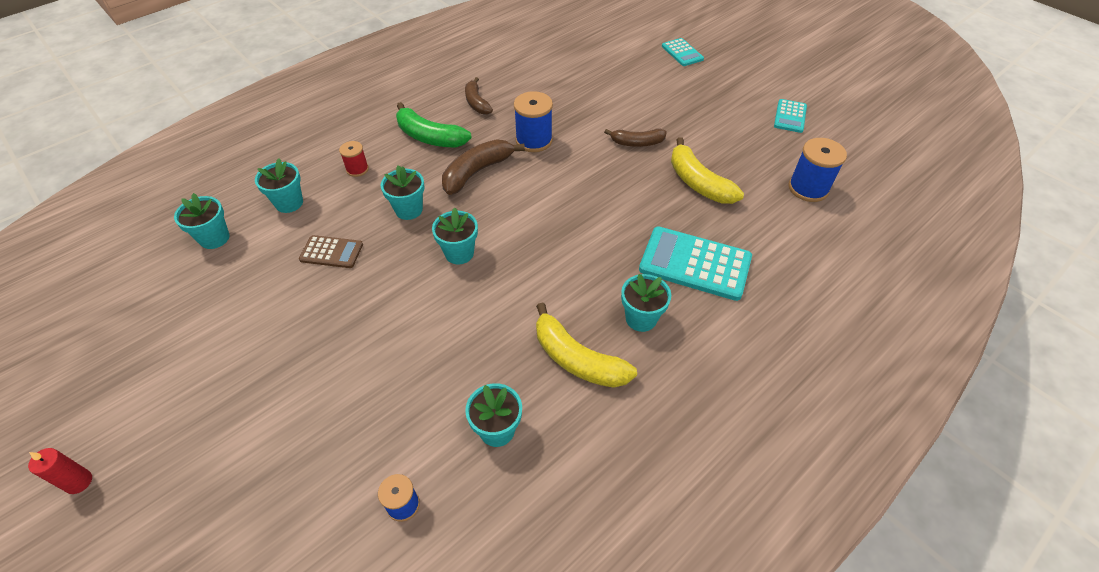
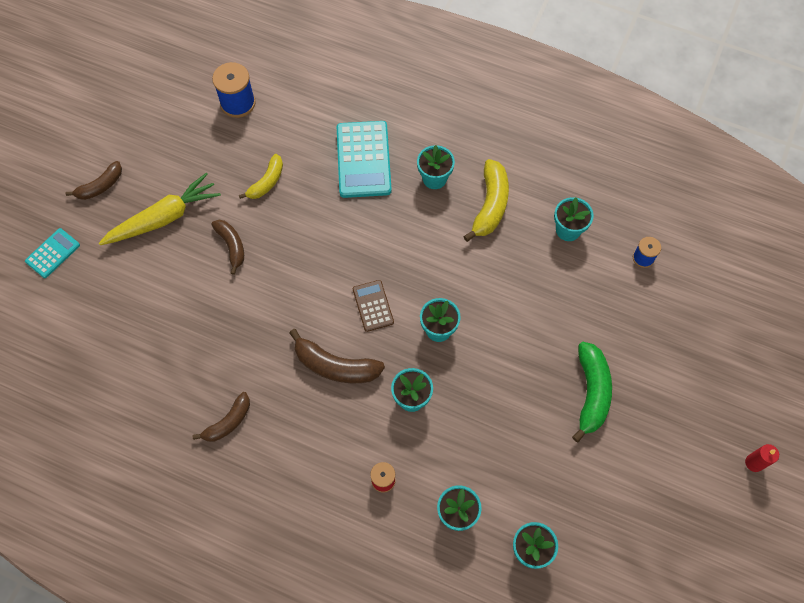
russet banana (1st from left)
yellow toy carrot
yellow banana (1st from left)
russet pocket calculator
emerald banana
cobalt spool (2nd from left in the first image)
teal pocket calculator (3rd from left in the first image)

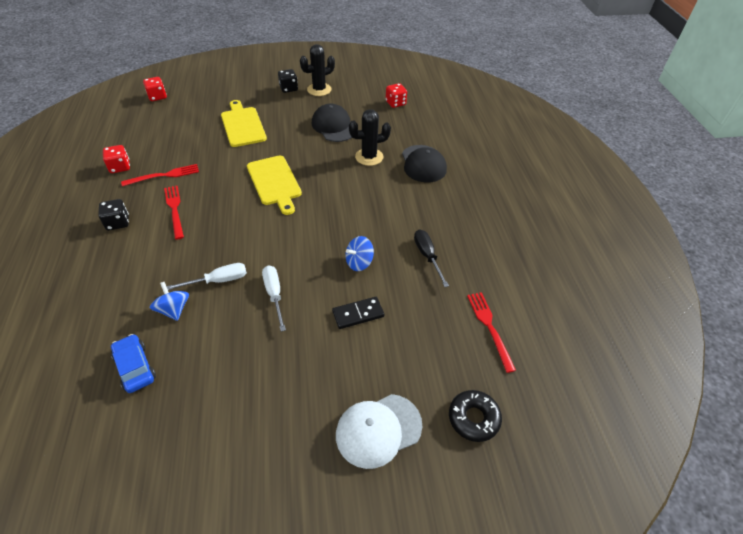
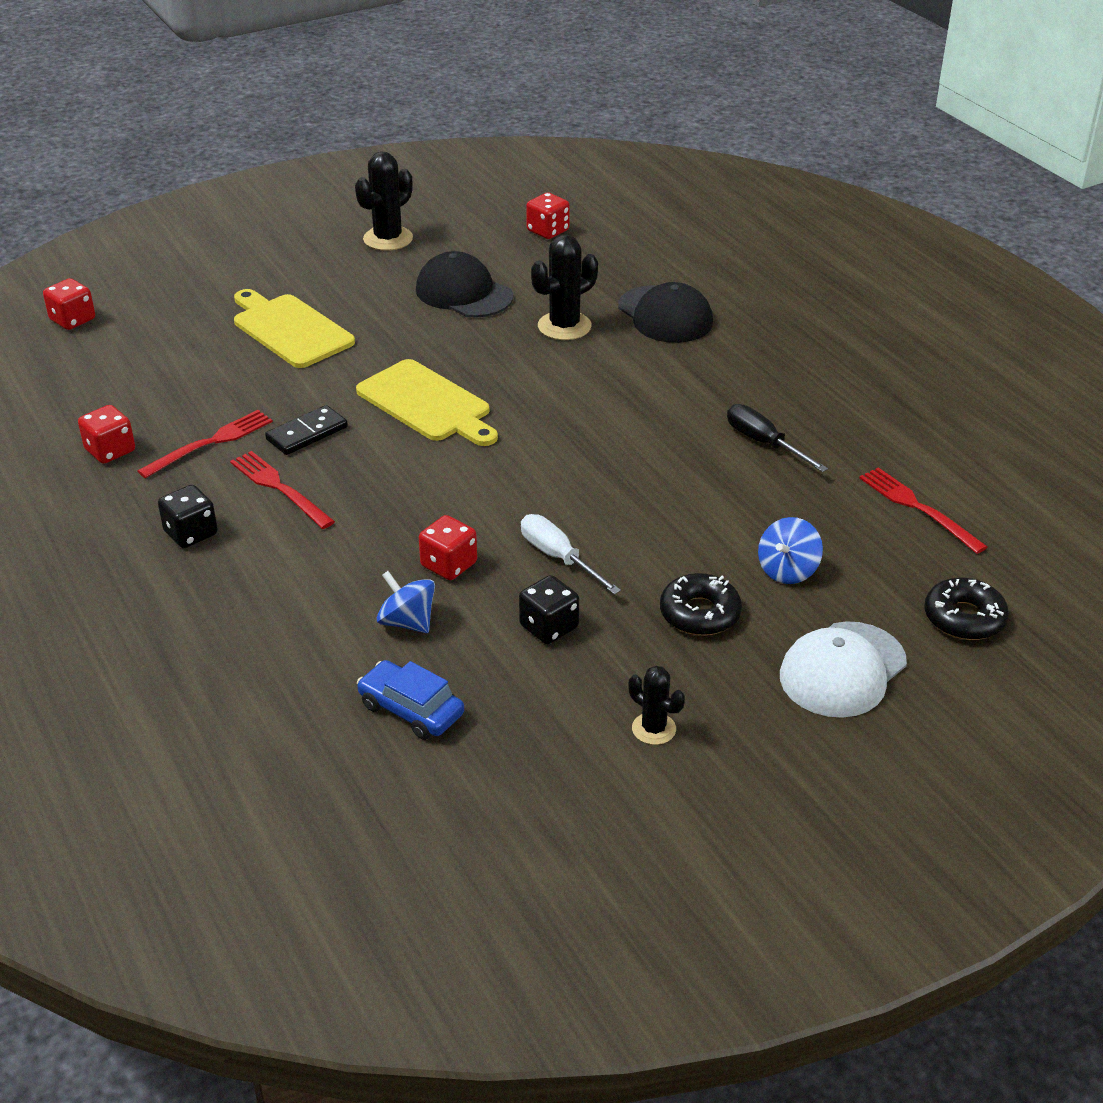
jet-black domino tile
scarlet die (3rd from left)
jet-black die (2nd from left)
jet-black cactus (3rd from left)
jet-black doughnut (1st from left)
cobalt spinning top (2nd from left)

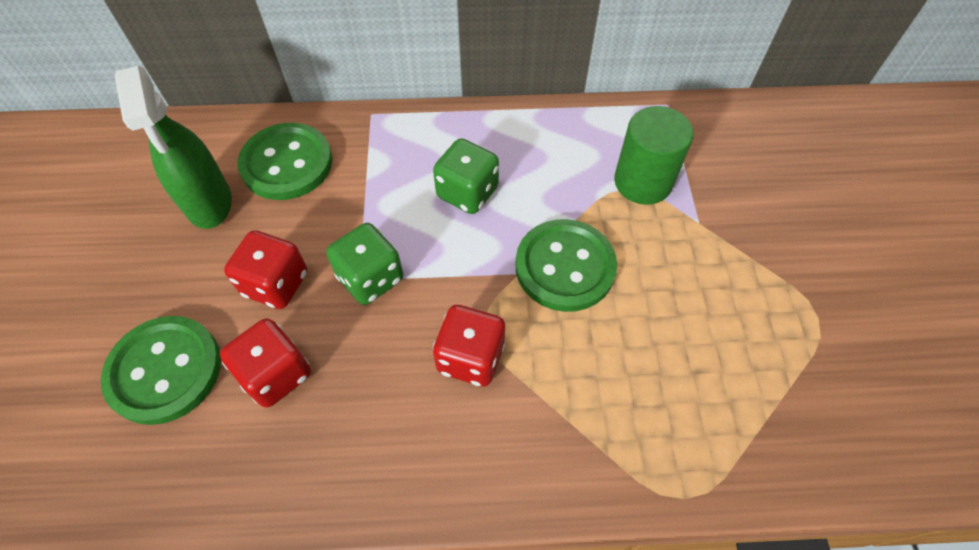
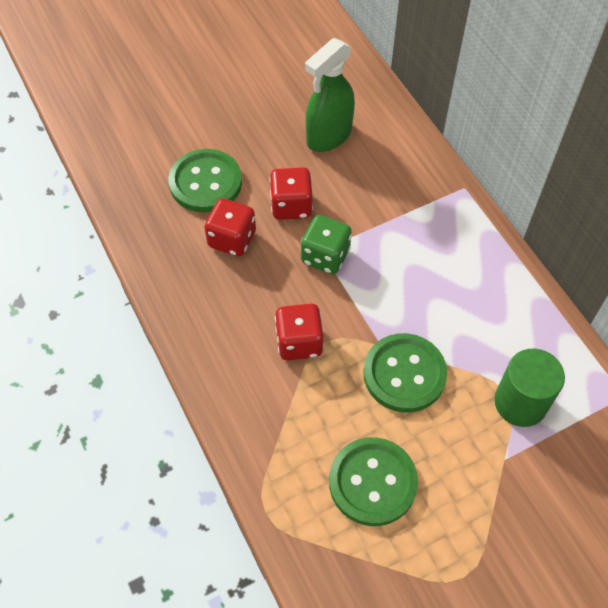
emerald sewing button (2nd from left)
emerald die (2nd from left in the first image)

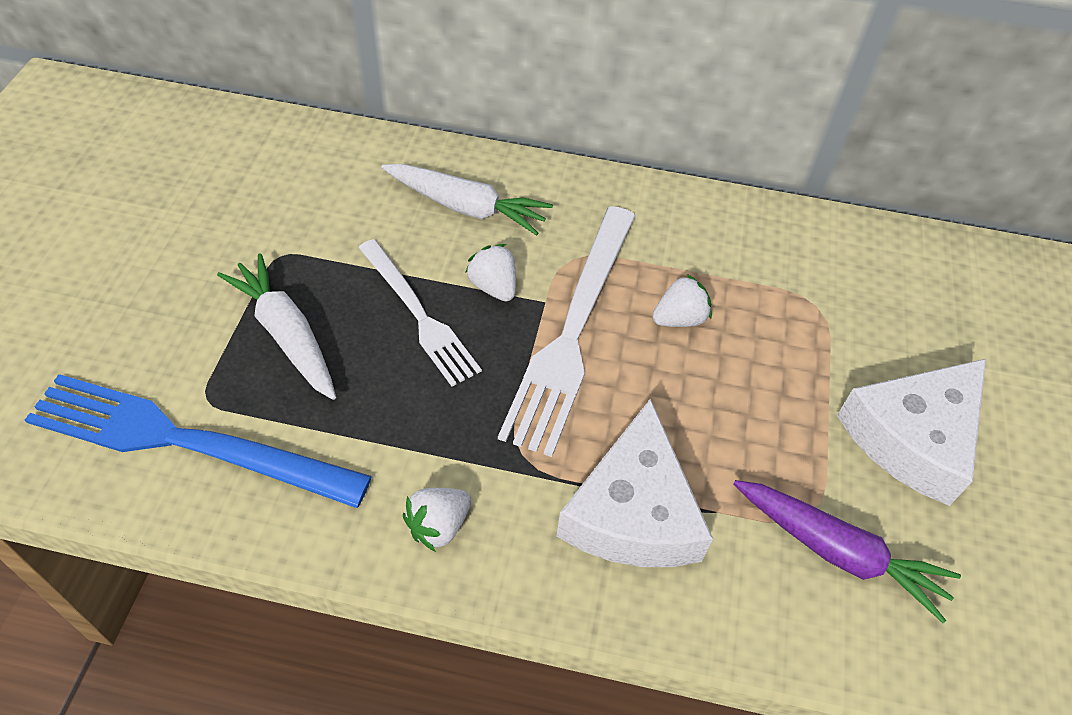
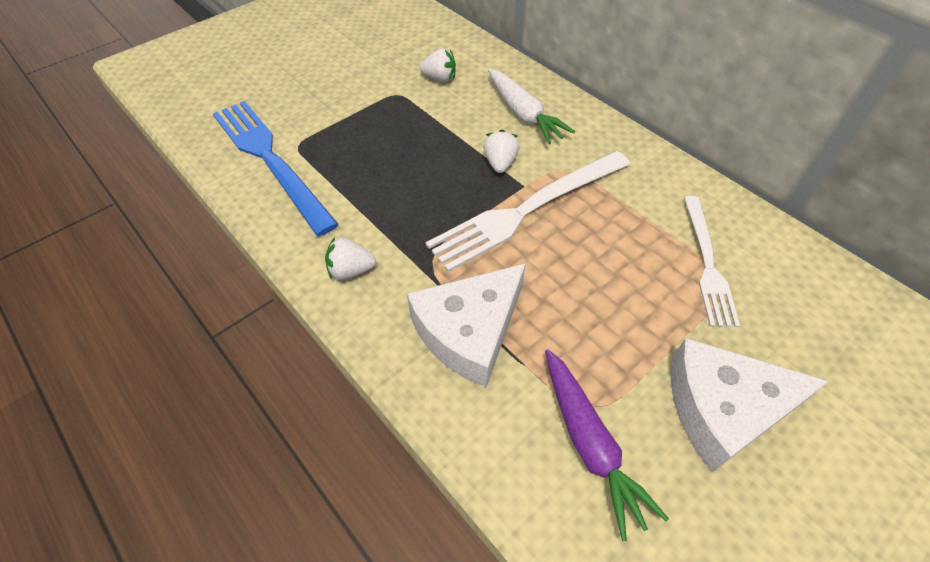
pure white toy strawberry (2nd from left)
pure white fork (2nd from left)
pure white toy carrot (1st from left in the first image)

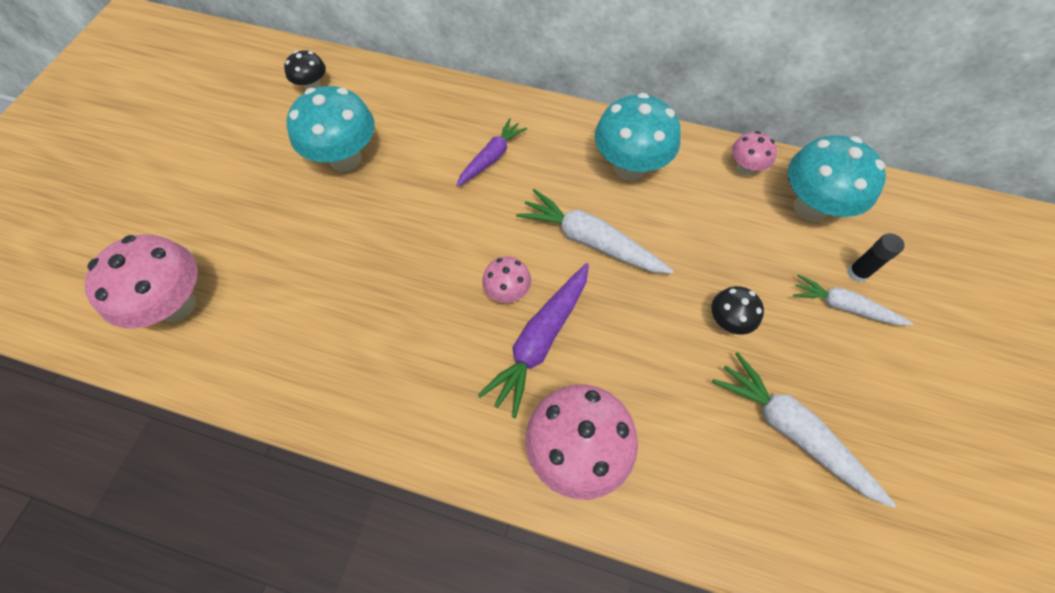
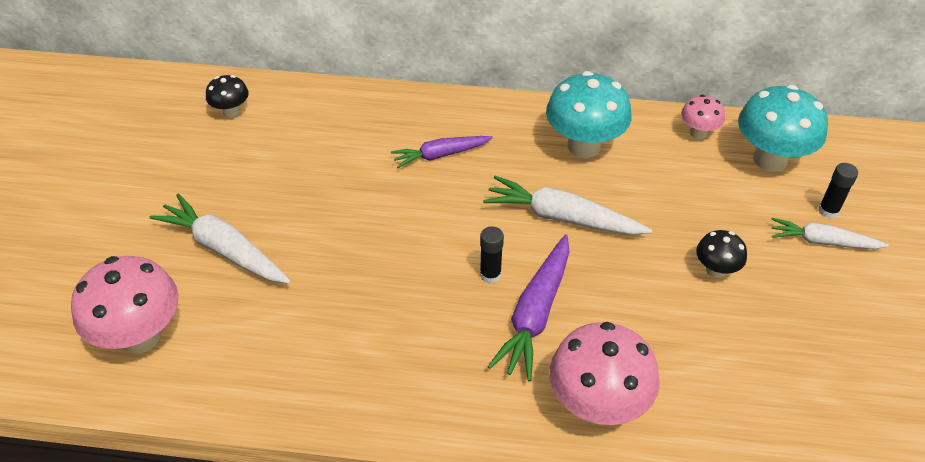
pure white toy carrot (1st from left)
purple toy carrot (1st from left)
jet-black glue (1st from left)
teal mushroom (1st from left in the first image)

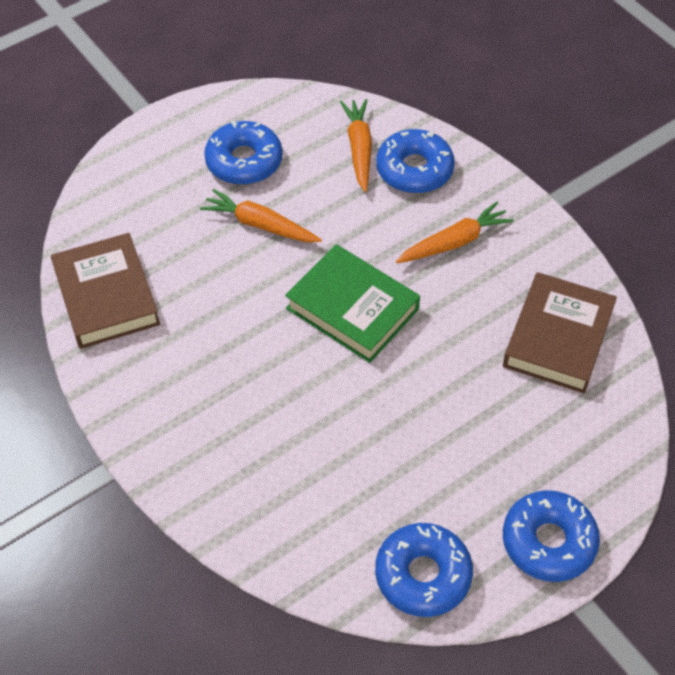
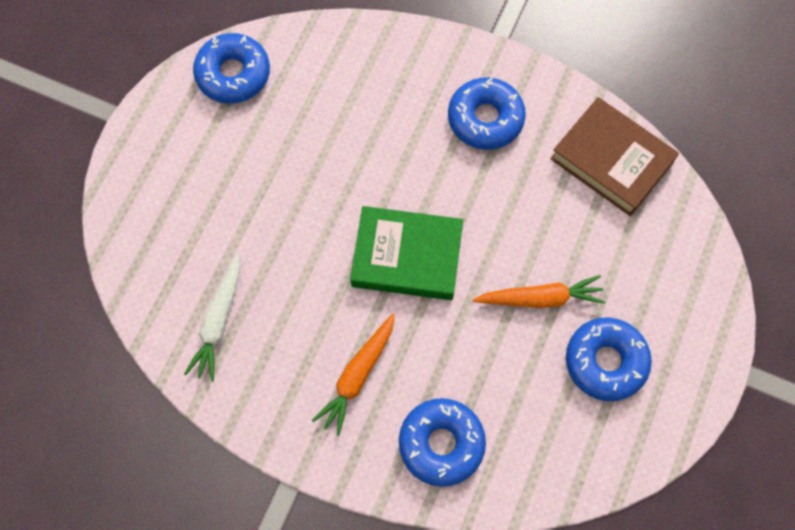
pure white toy carrot
cobalt doughnut (3rd from left)
orange toy carrot (2nd from left in the first image)

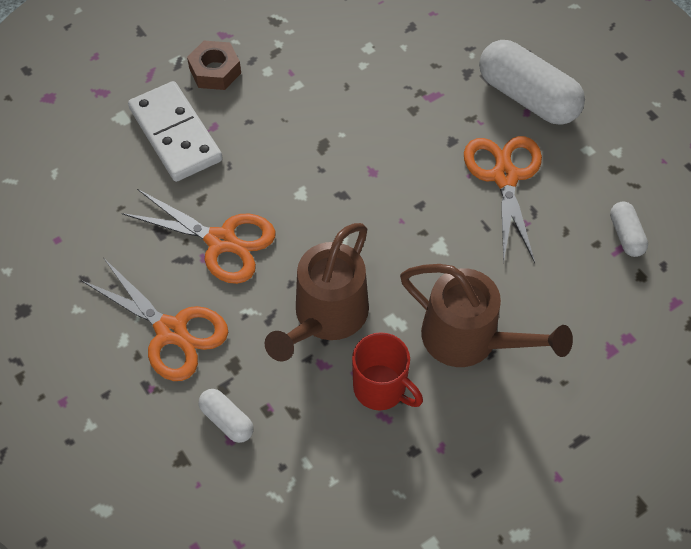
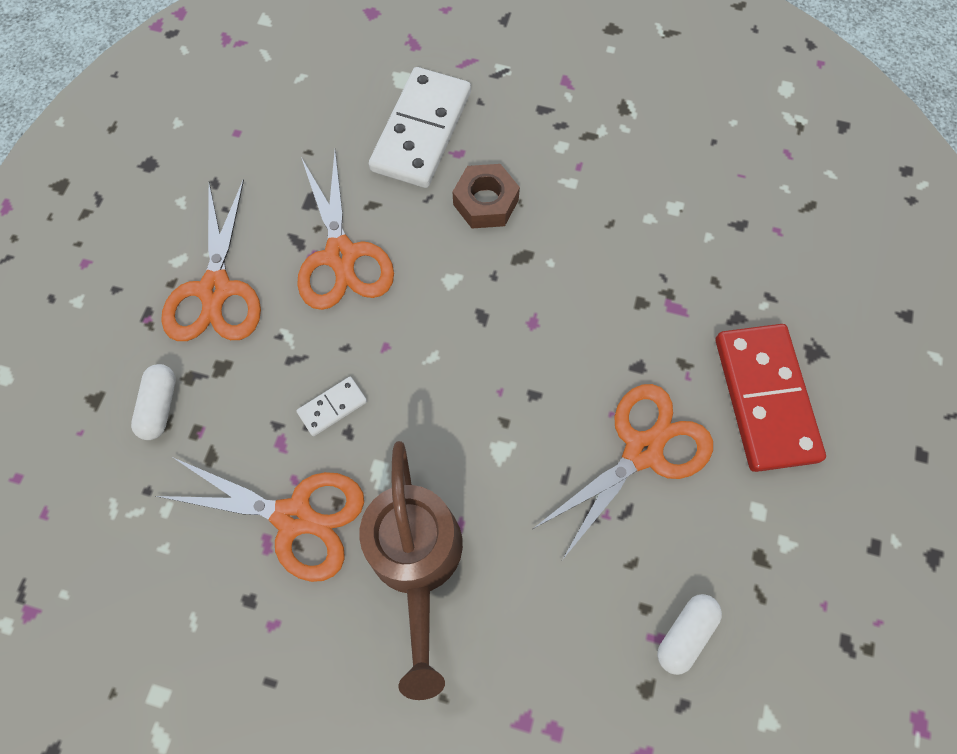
orange scissors (2nd from left)
pure white domino tile (1st from left)
russet hexagon nut
scarlet domino tile

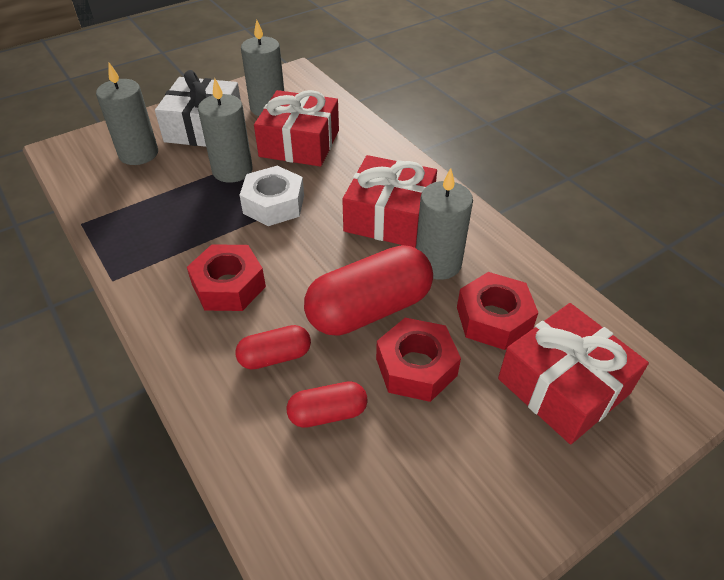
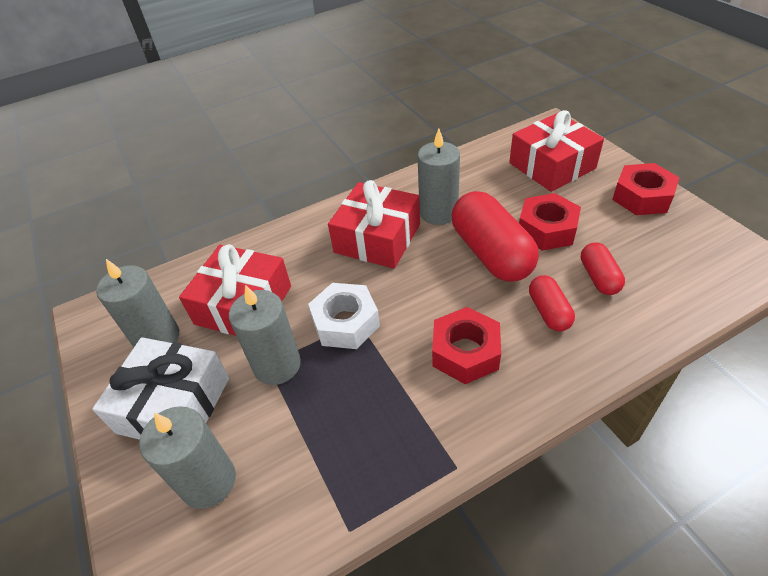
scarlet hexagon nut (3rd from left)

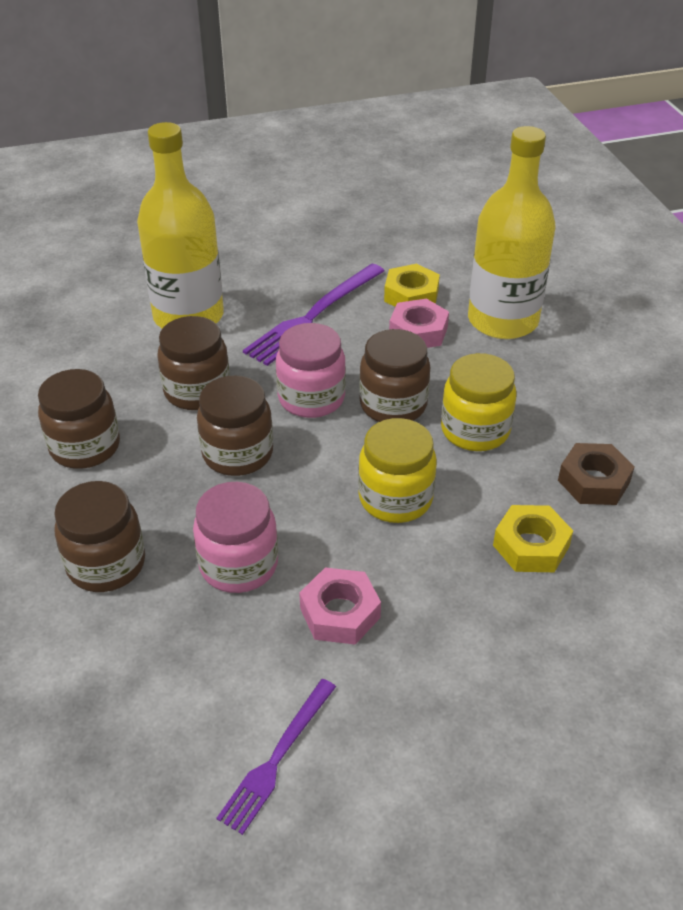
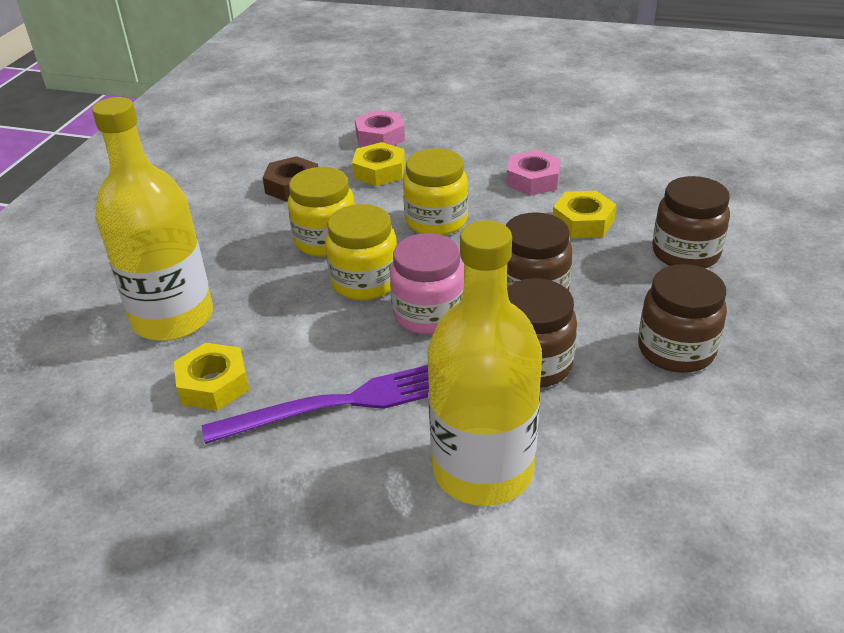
yellow jar (2nd from left)
rose-pink hexagon nut (1st from left)
yellow hexagon nut (3rd from left)
purple fork (1st from left in the first image)

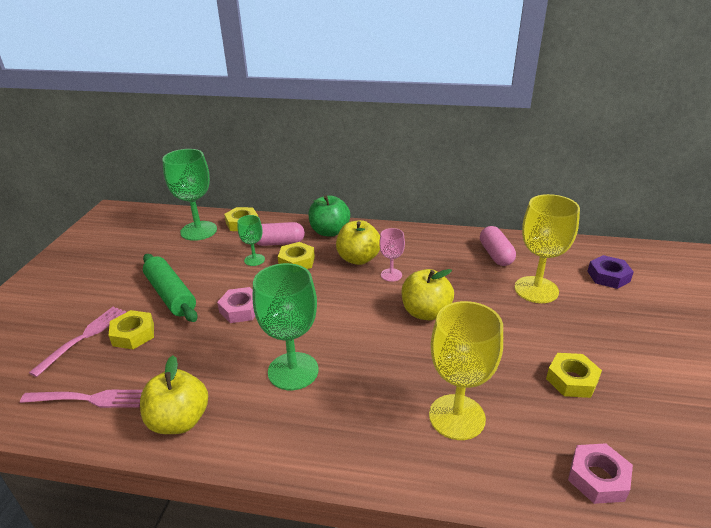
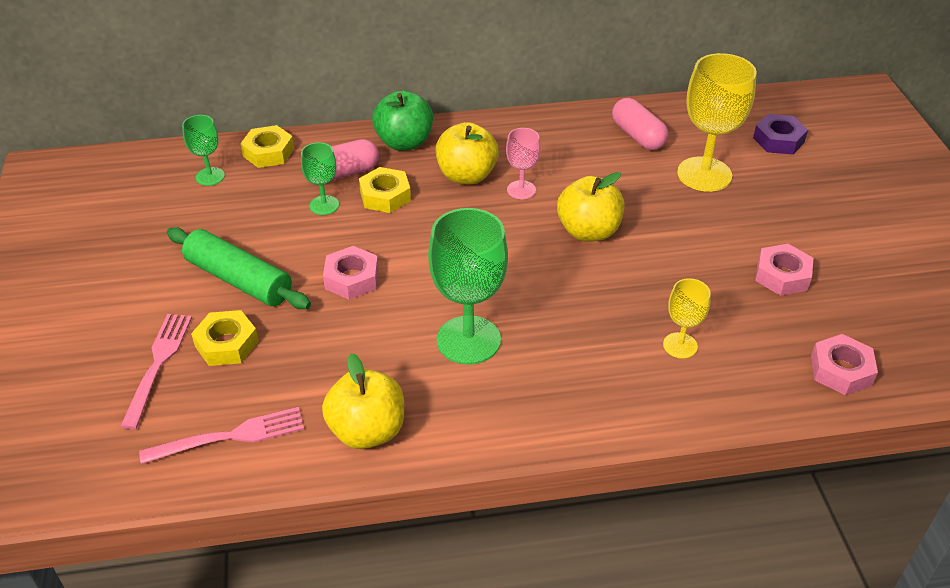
emerald goblet (1st from left)
yellow goblet (1st from left)
rose-pink hexagon nut (2nd from left)

